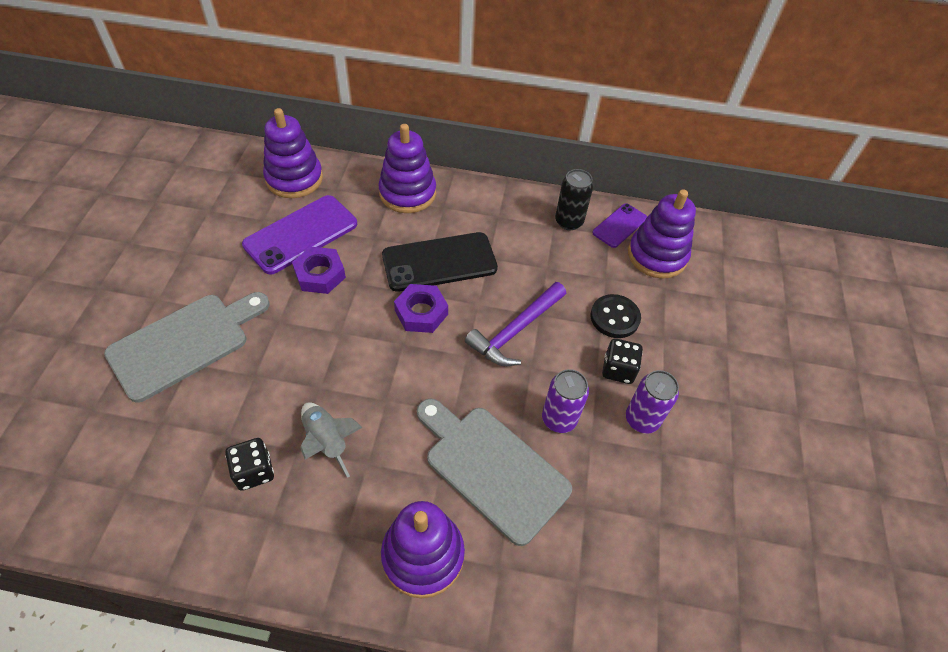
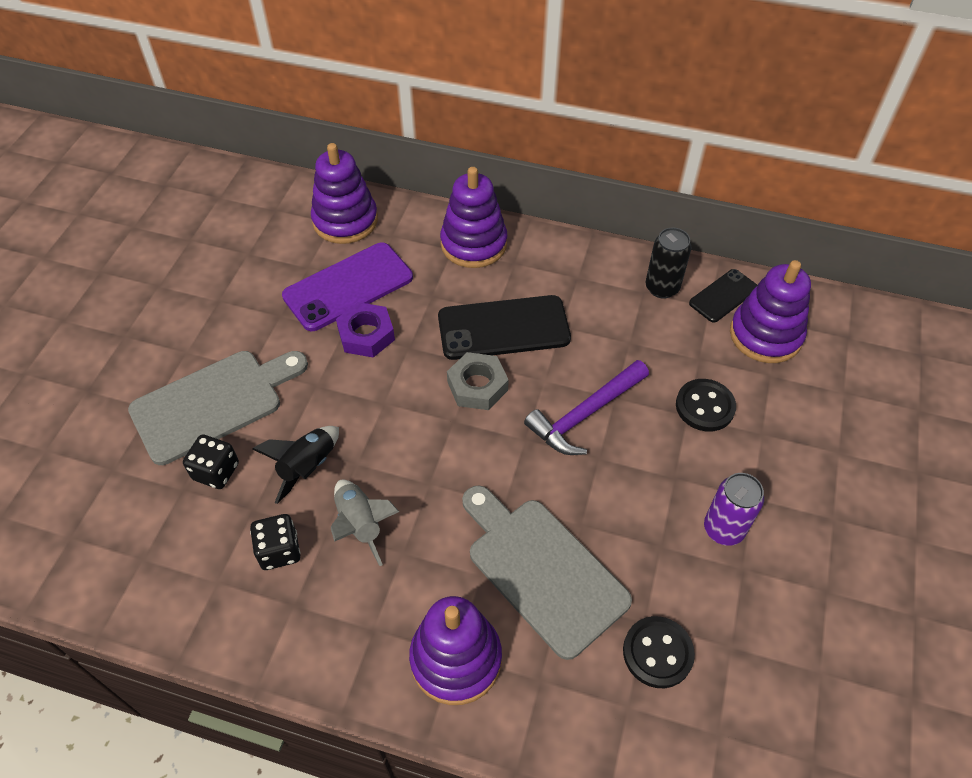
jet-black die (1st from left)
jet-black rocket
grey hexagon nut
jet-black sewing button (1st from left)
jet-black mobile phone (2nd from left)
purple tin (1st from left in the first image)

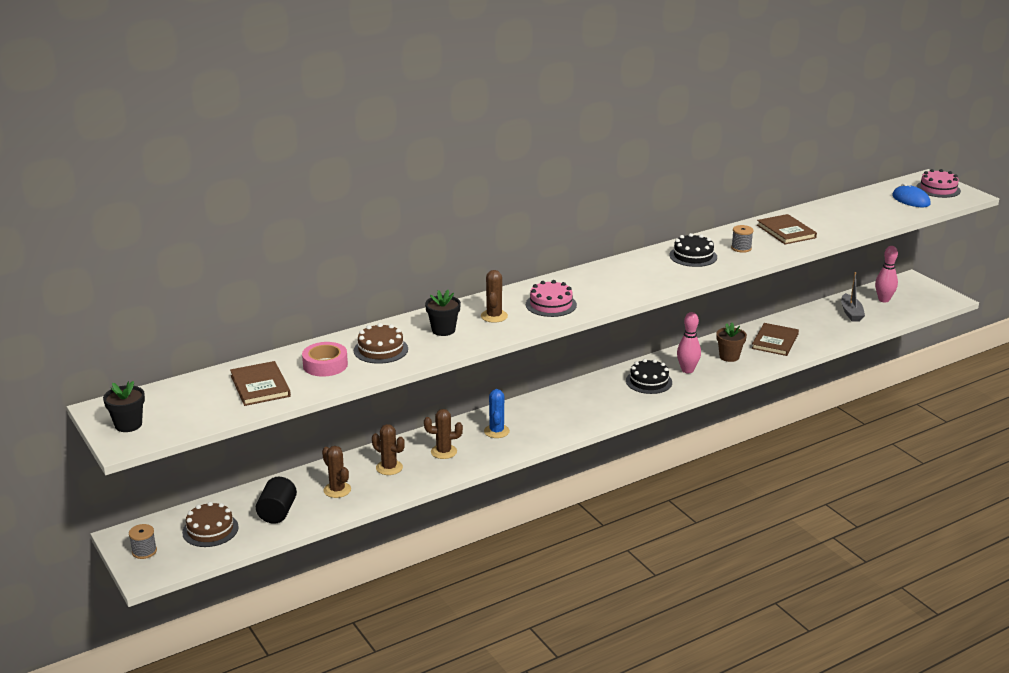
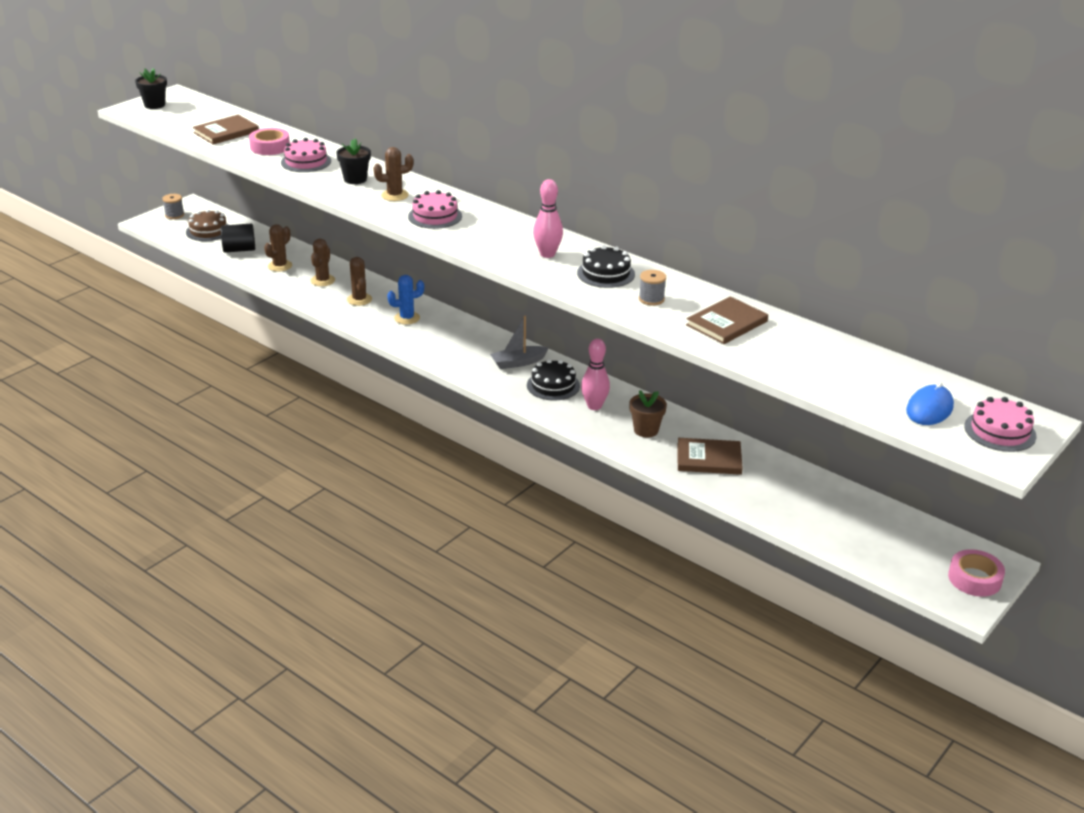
rose-pink gateau (1st from left)
grey boat
rose-pink bowling pin (1st from left)
rose-pink sticky tape (2nd from left)

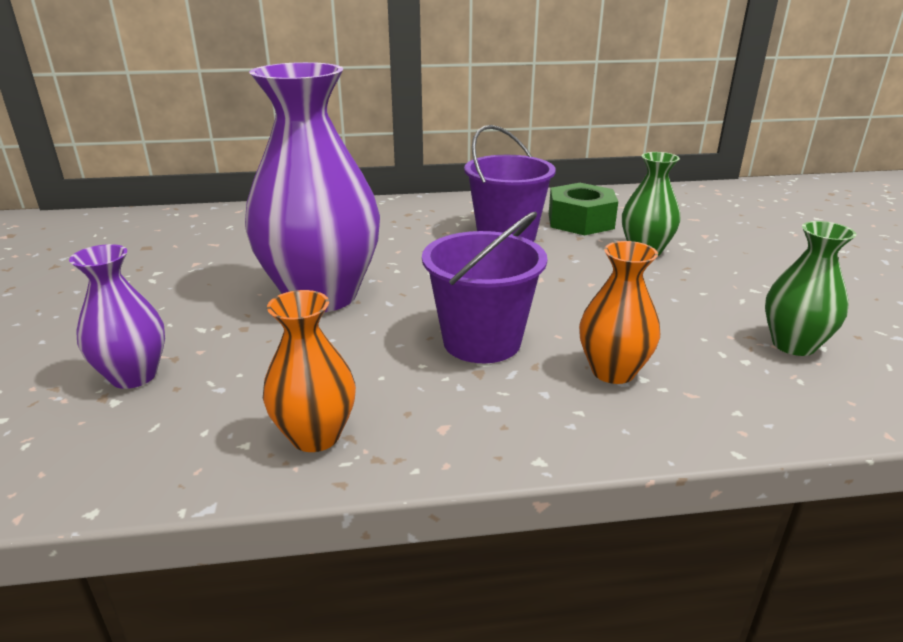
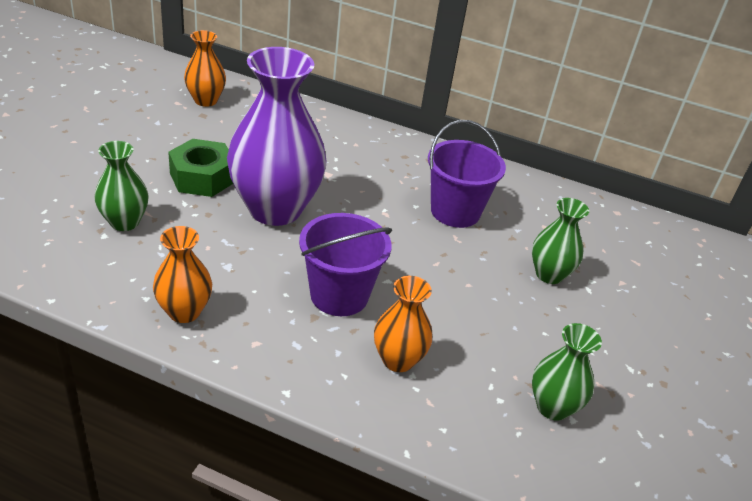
emerald tall vase (1st from left)
emerald hexagon nut
orange tall vase (2nd from left)

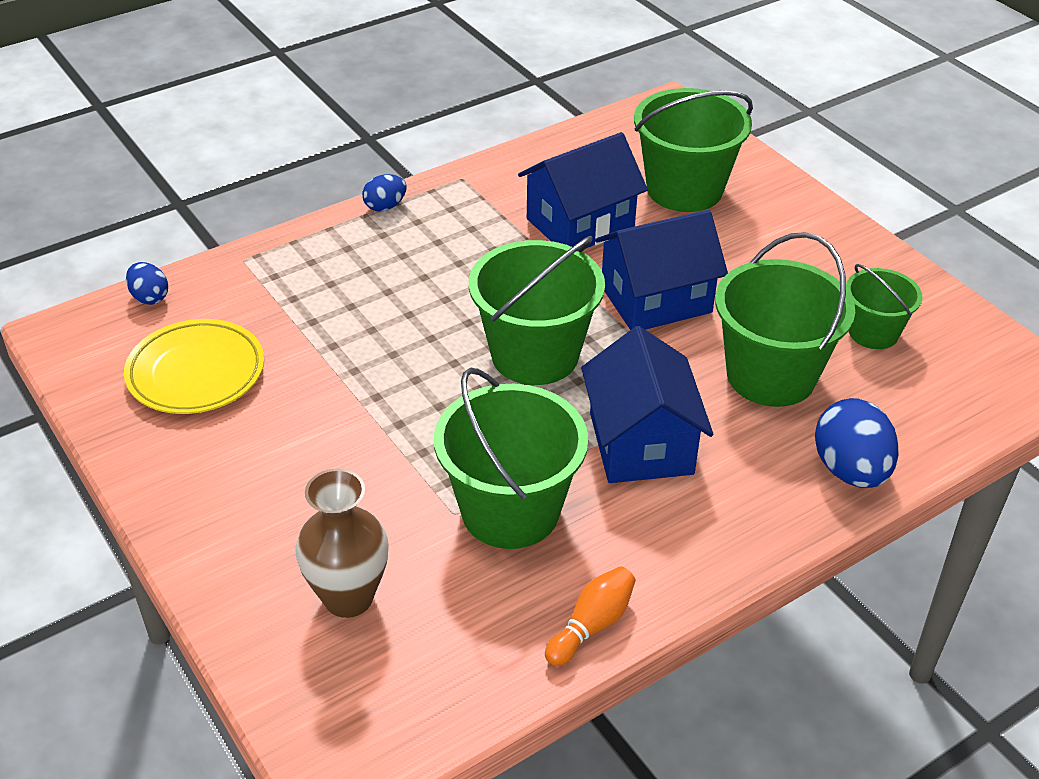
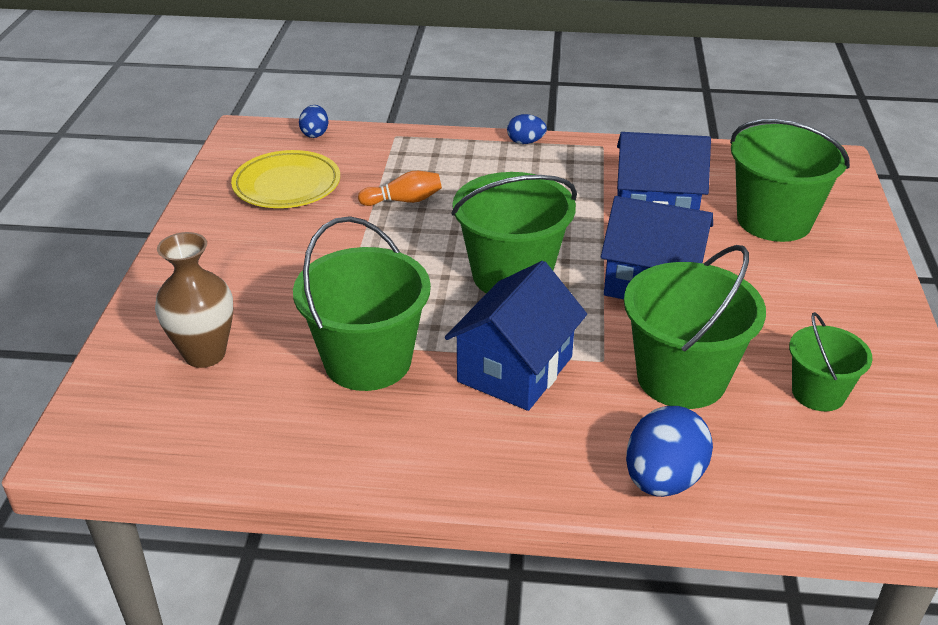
orange bowling pin

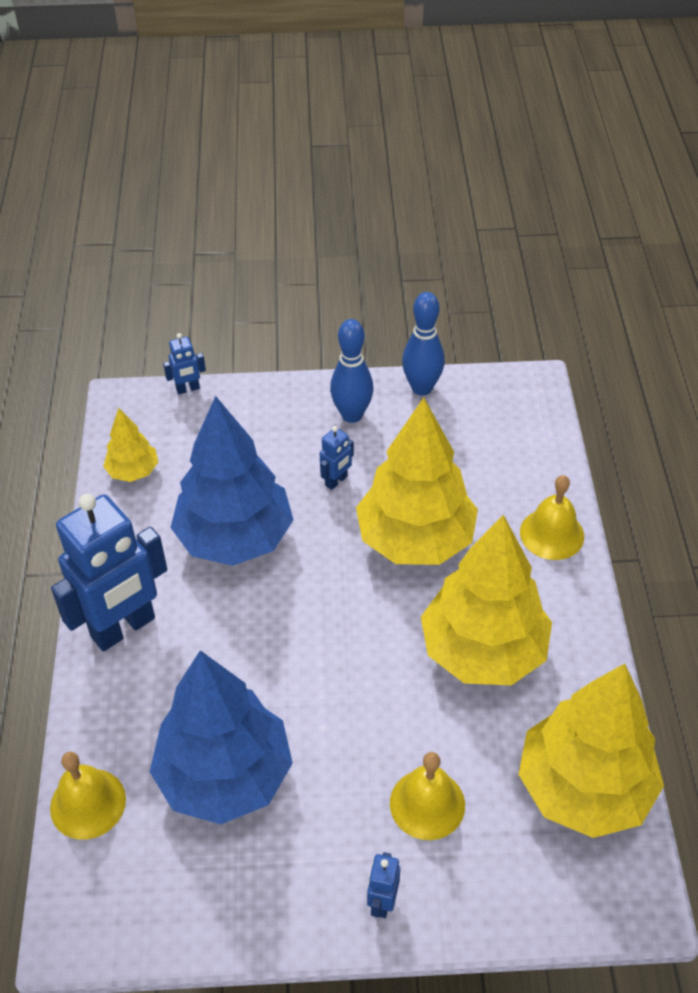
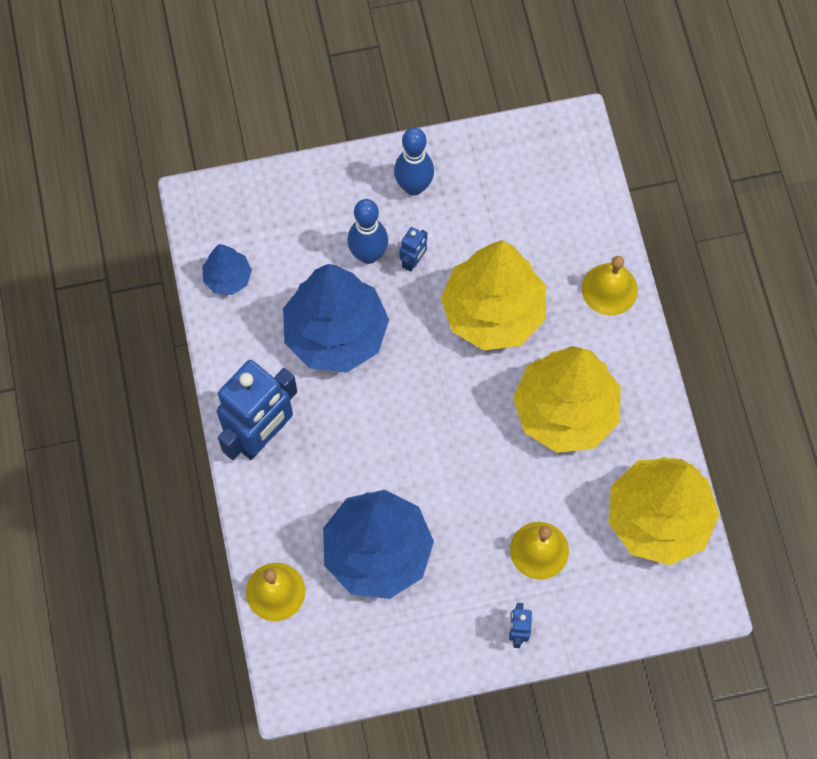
cobalt tree (1st from left)
cobalt bowling pin (1st from left)
cobalt robot (2nd from left in the first image)

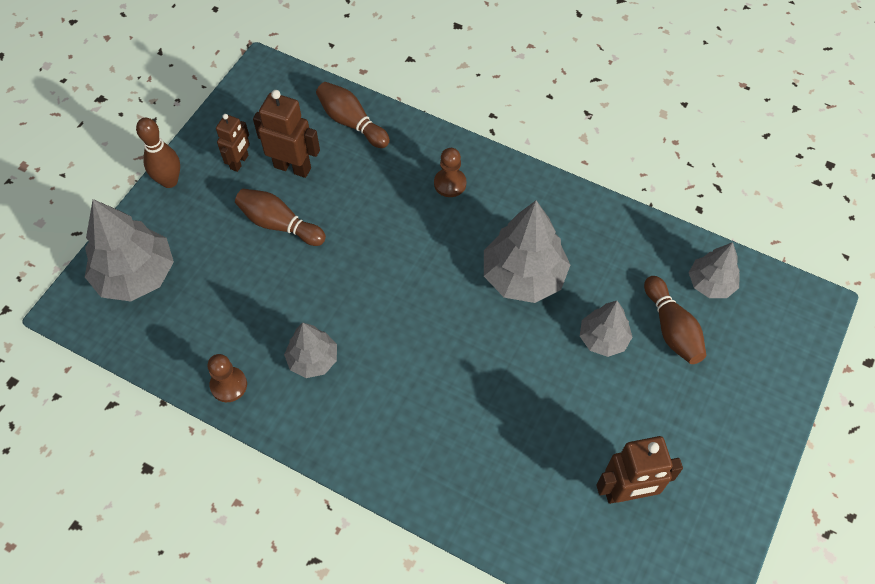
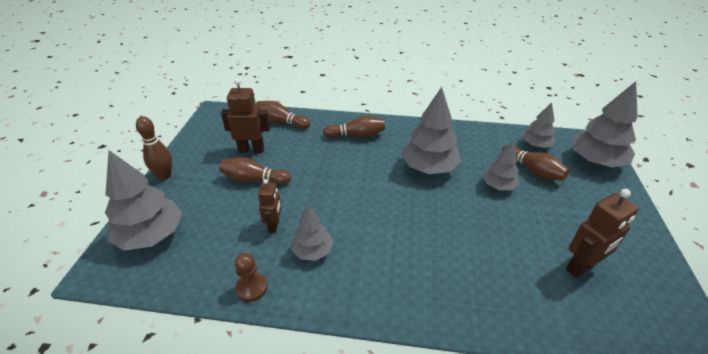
russet robot (2nd from left)
russet bowling pin (4th from left)
grey tree (6th from left)

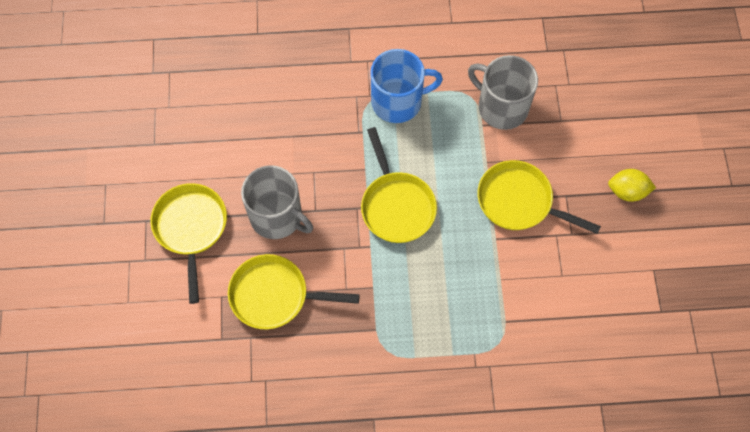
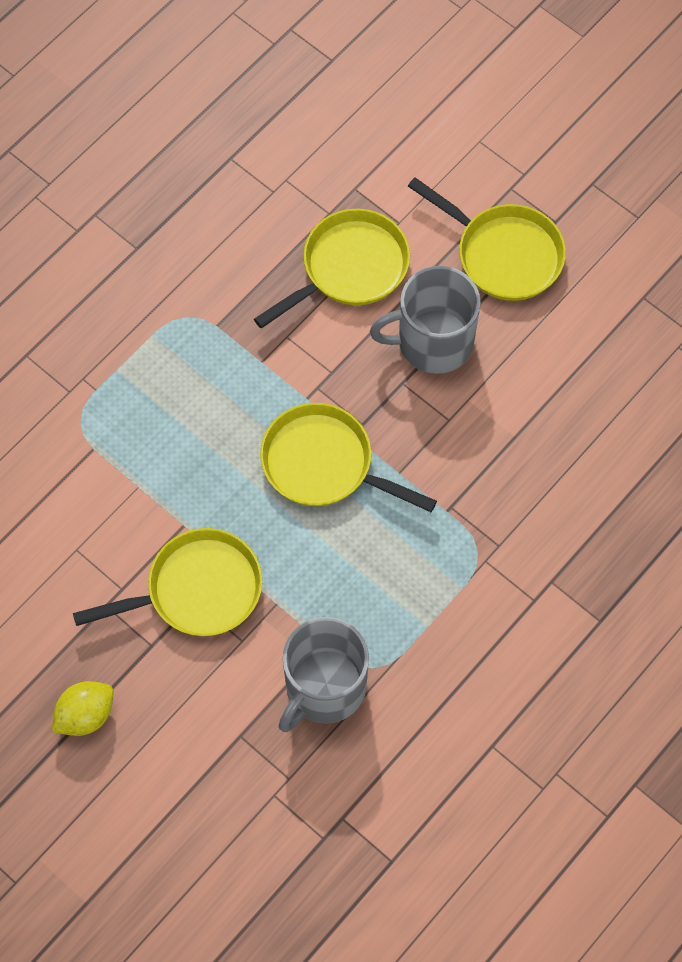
grey coffee mug (1st from left)
cobalt coffee mug

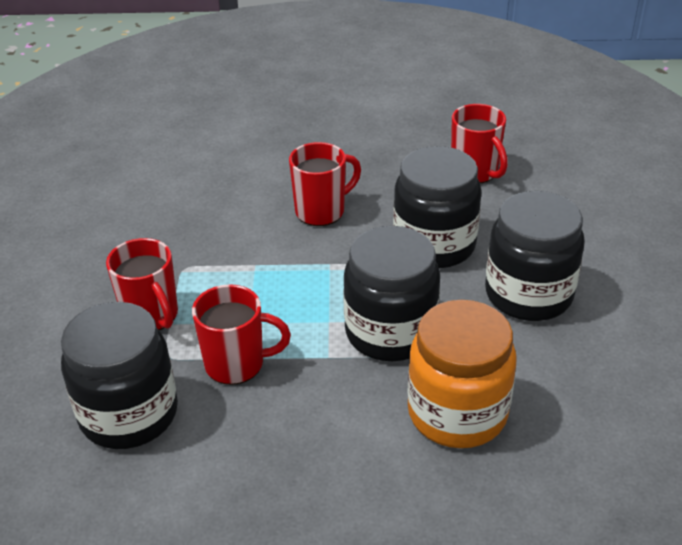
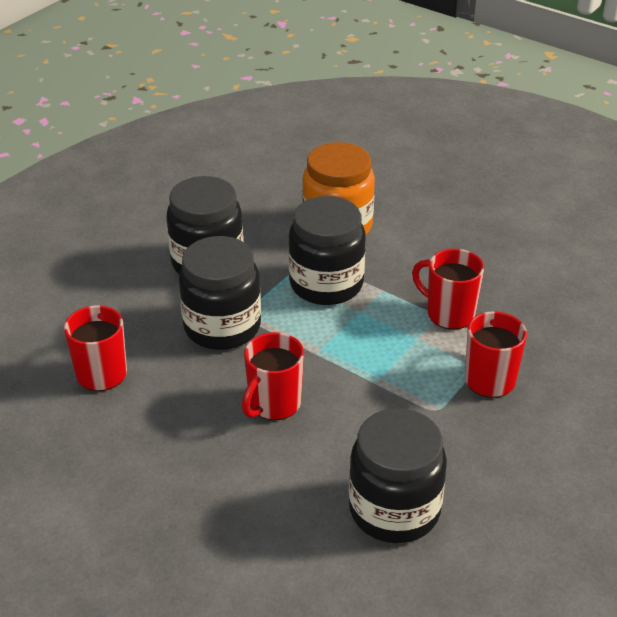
scarlet coffee mug (2nd from left)
jet-black jar (4th from left)

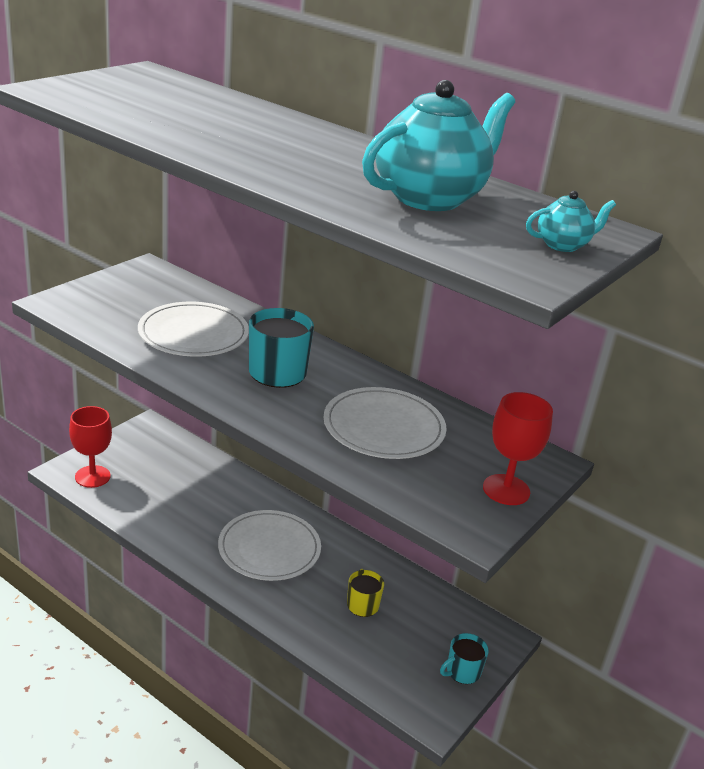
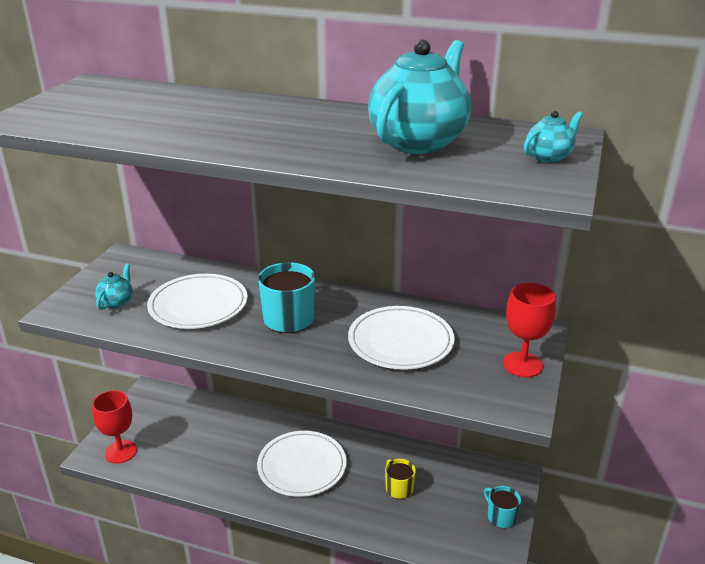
teal china teapot (1st from left)
teal coffee mug (2nd from left)

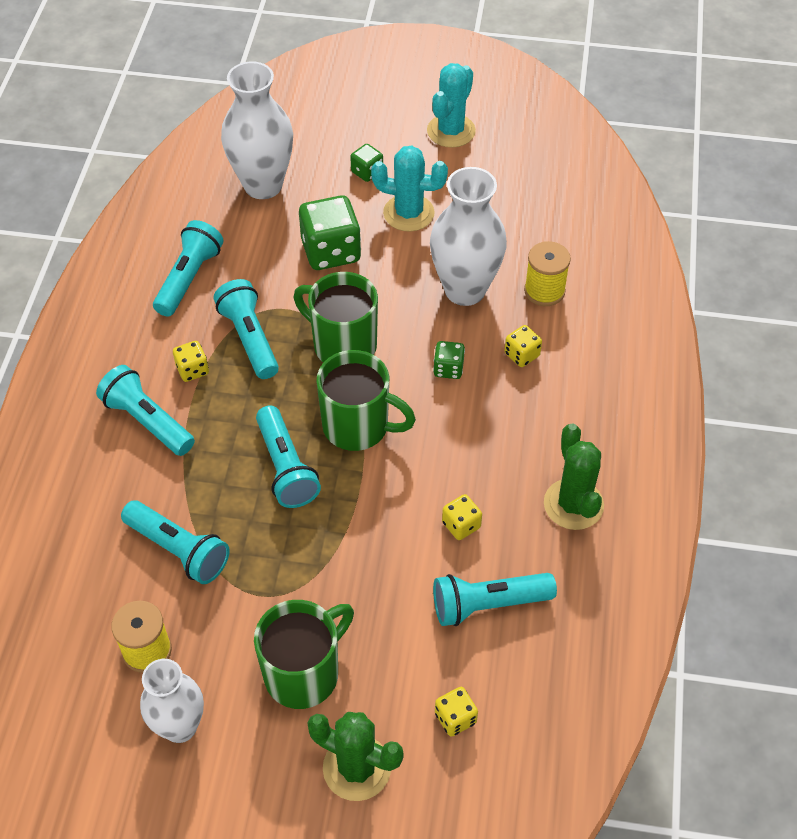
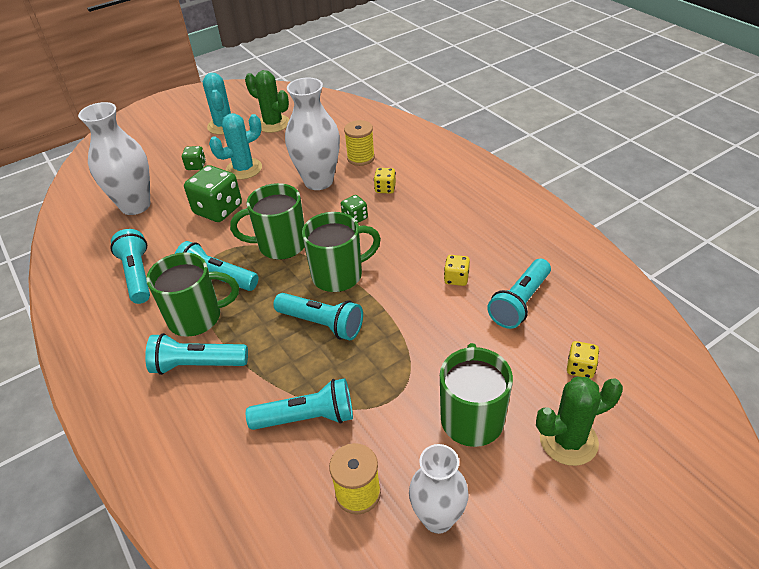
emerald coffee mug (1st from left)
emerald cactus (1st from left)

